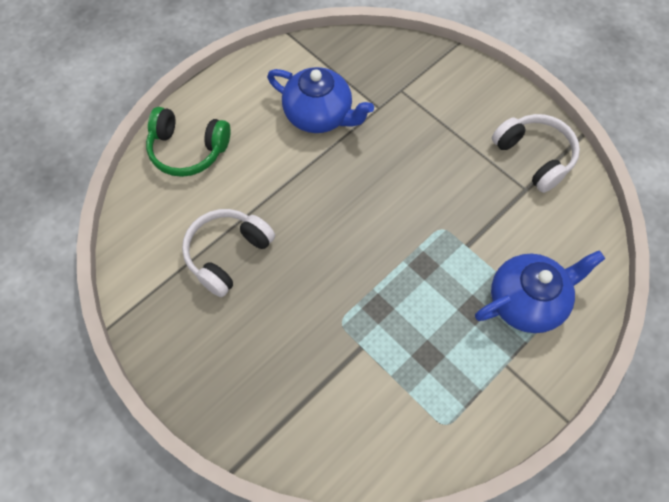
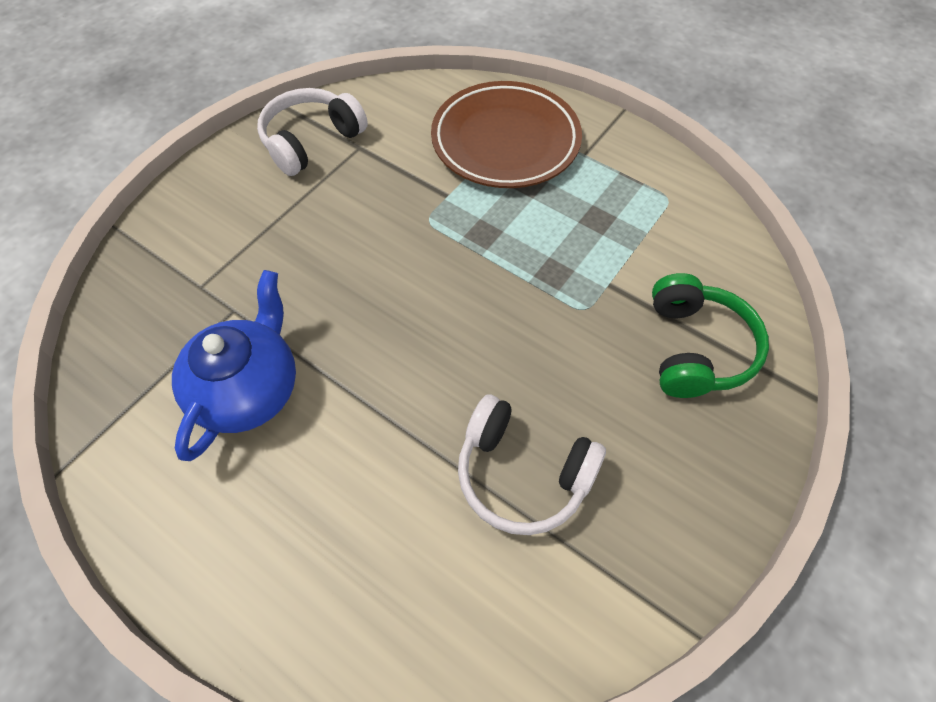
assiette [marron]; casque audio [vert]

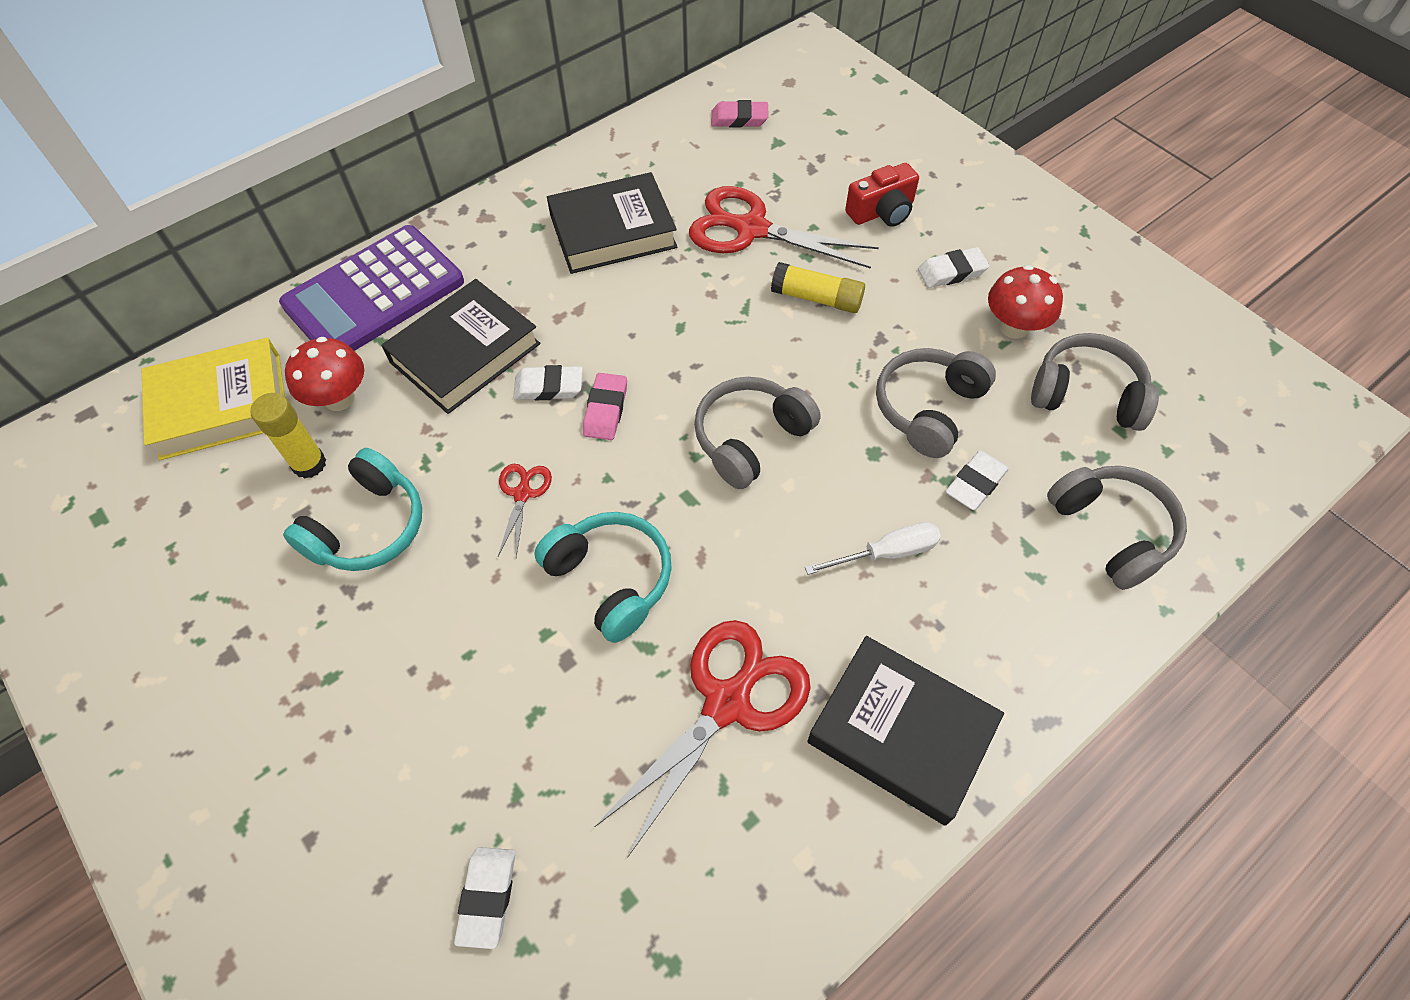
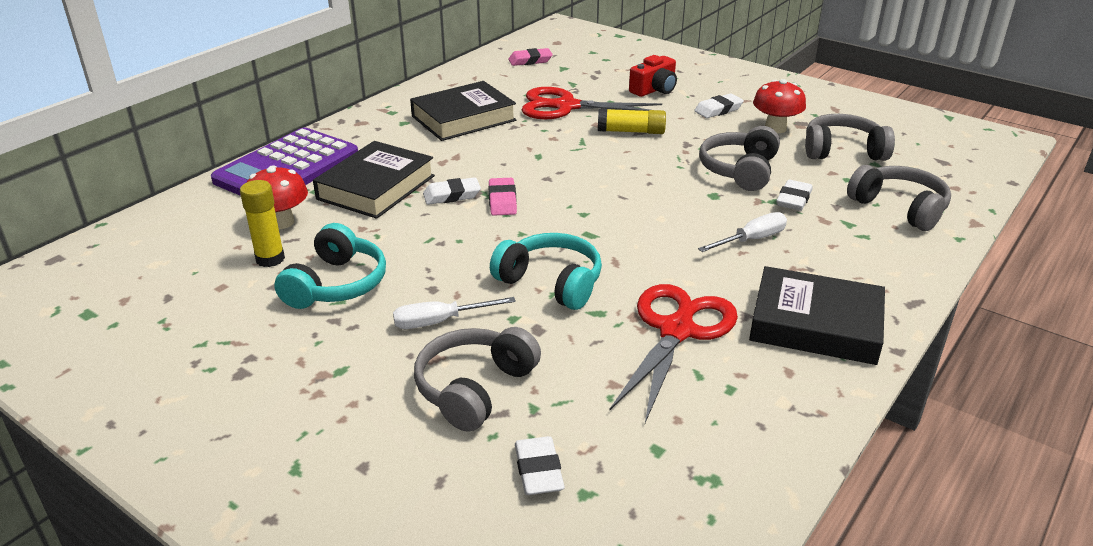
tournevis [blanc] (no. 1 from left); casque audio [gris] (no. 1 from left); livre [jaune]; ciseaux [rouge] (no. 1 from left in the first image)

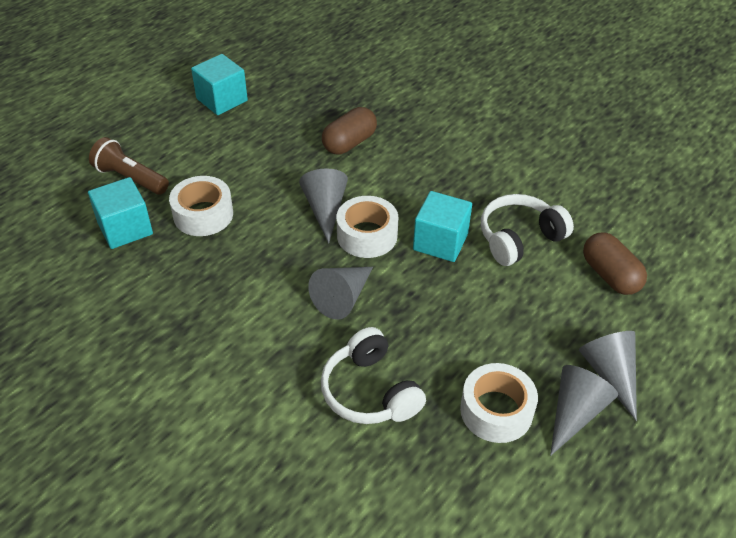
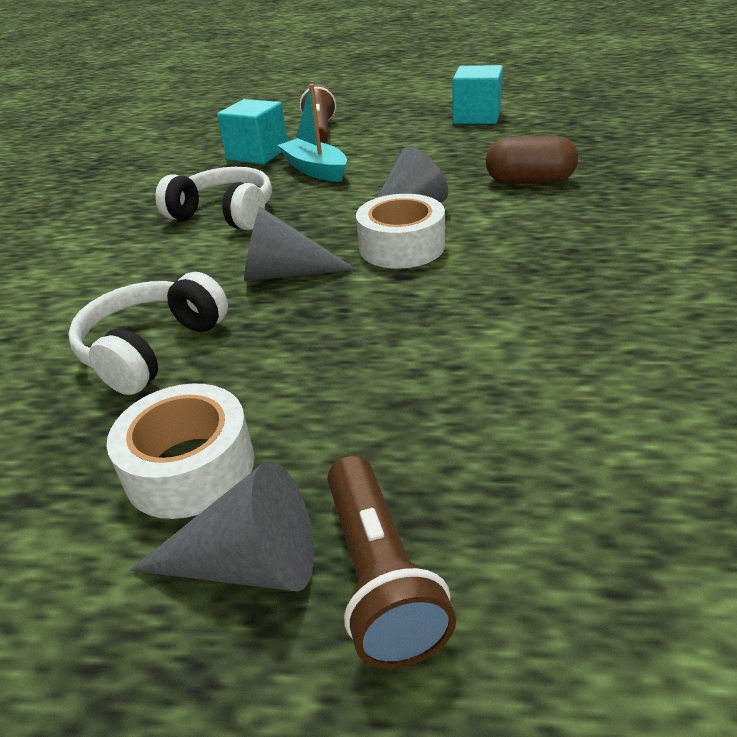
casque audio [blanc] (no. 2 from left); bateau [turquoise]; lampe de poche [marron] (no. 2 from left); cube [turquoise] (no. 3 from left in the first image); gélule [marron] (no. 2 from left in the first image)

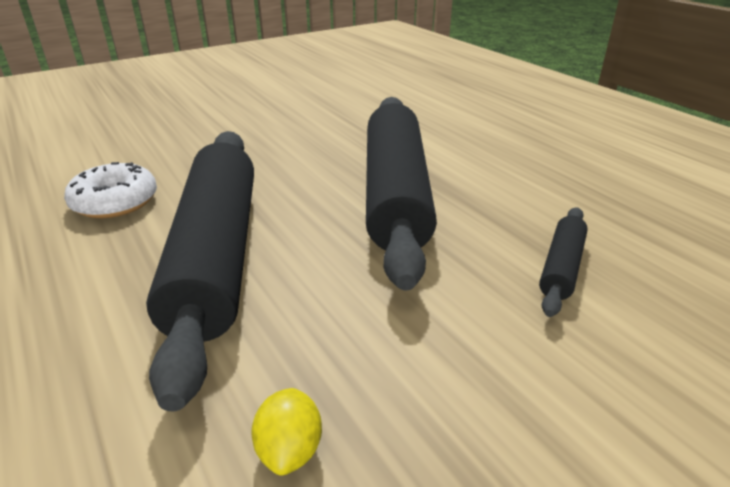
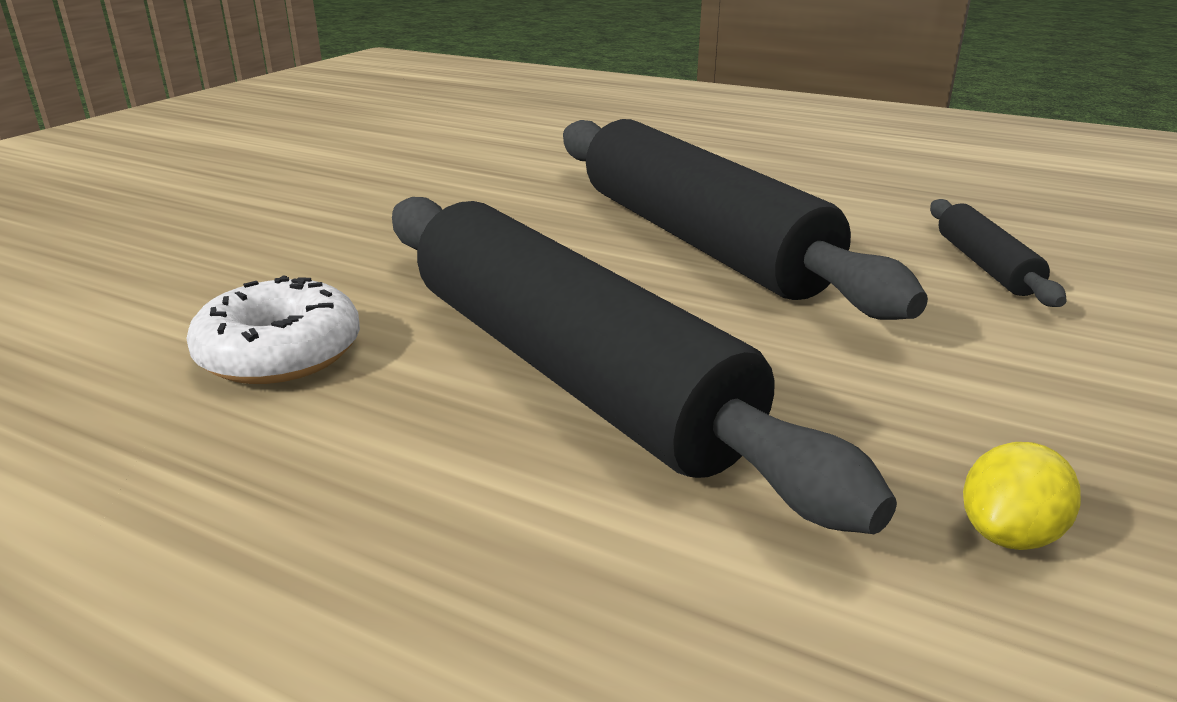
citron [jaune]

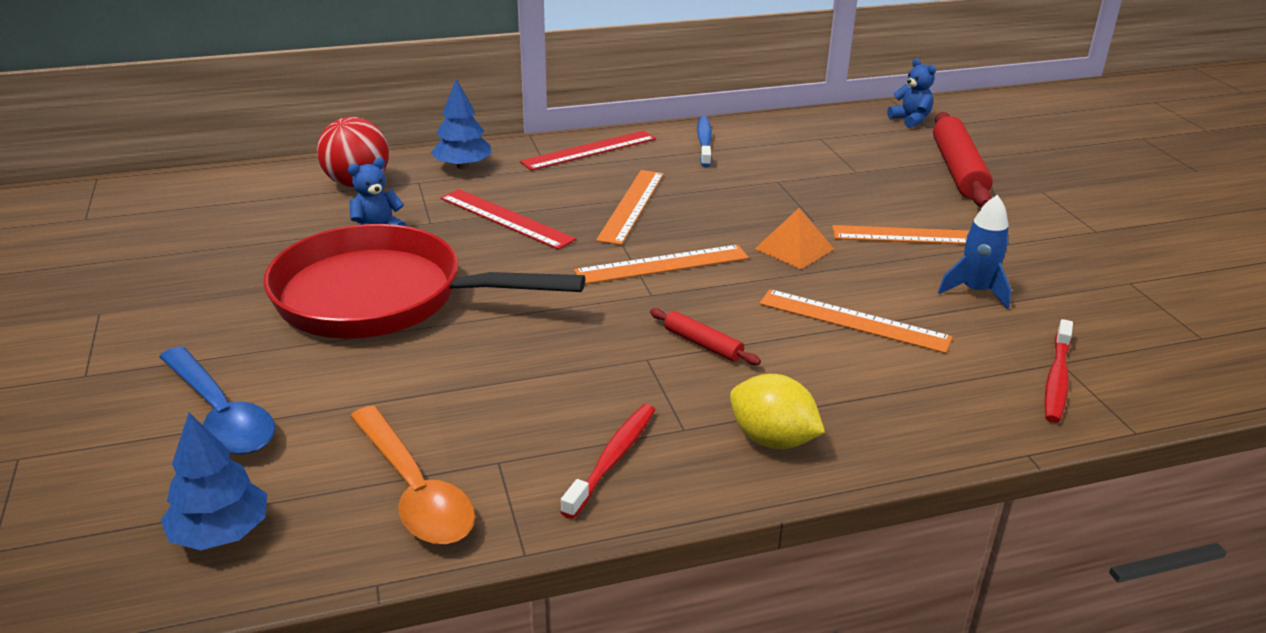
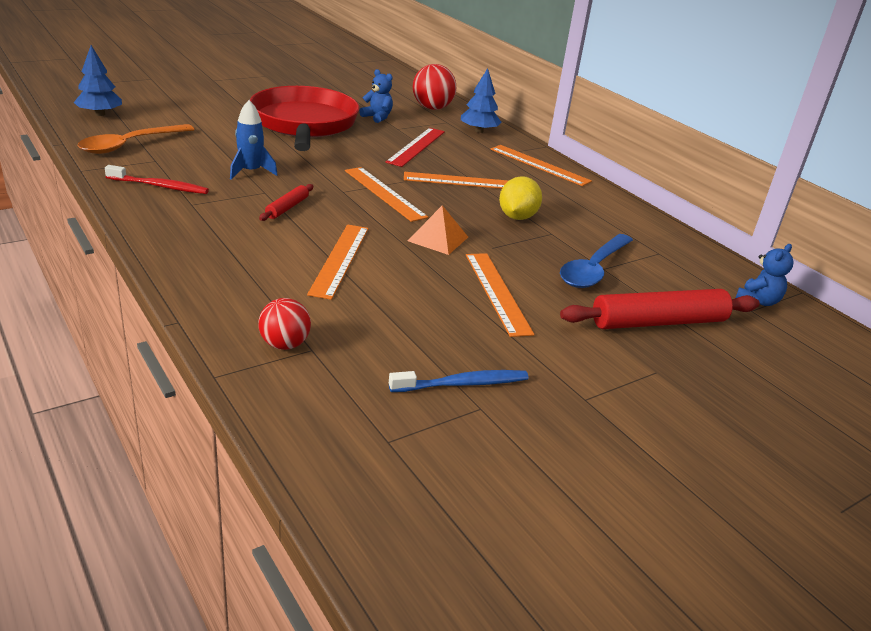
fusée [bleu]; balle [rouge] (no. 1 from left); brosse à dents [bleu]; règle [orange] (no. 5 from left); citron [jaune]; cuillère [bleu]

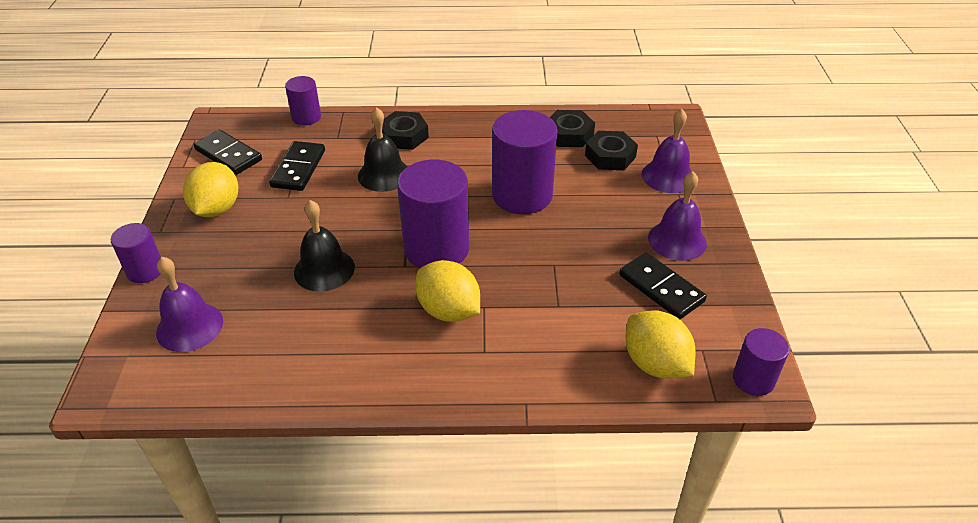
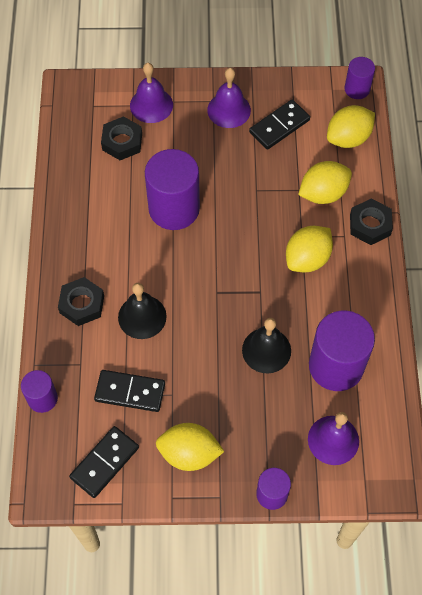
citron [jaune] (no. 3 from left); cylindre [violet] (no. 4 from left); écrou [noir] (no. 3 from left)

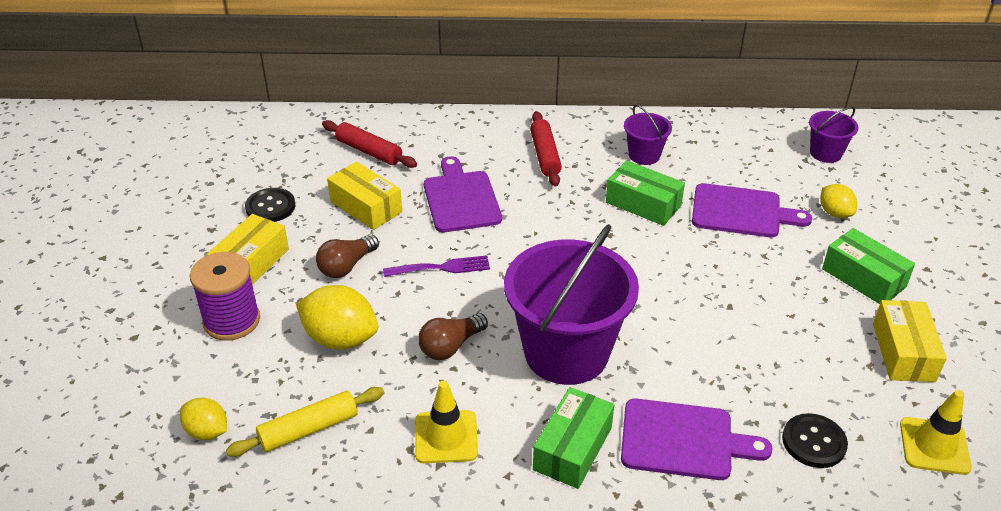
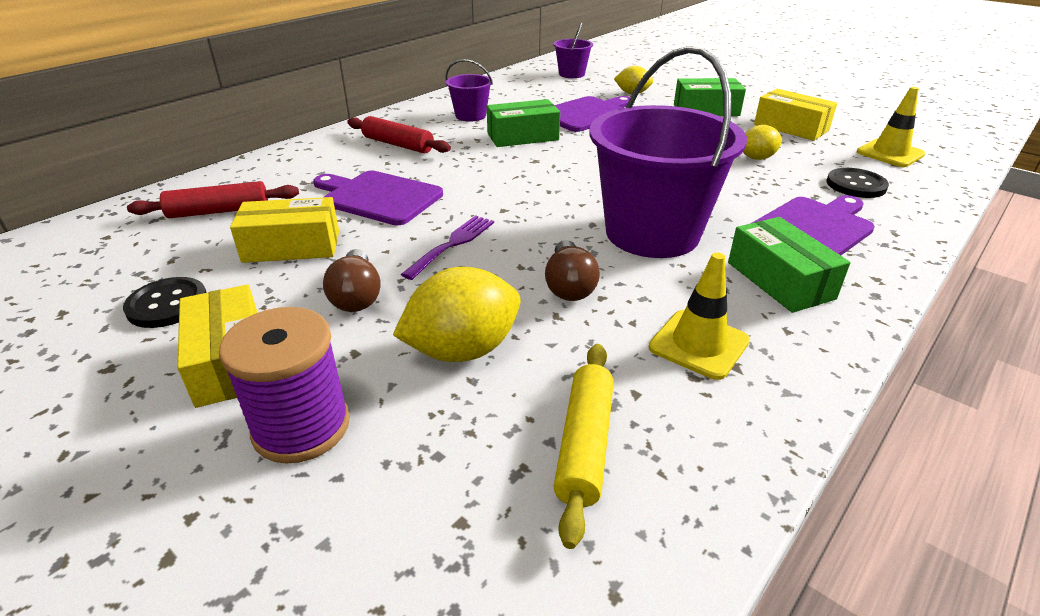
citron [jaune] (no. 3 from left)

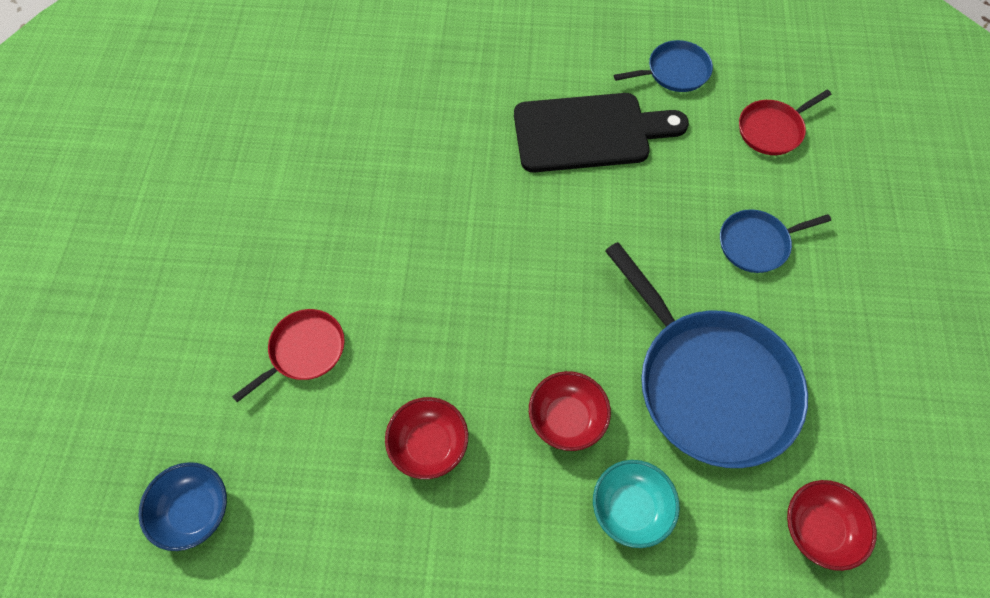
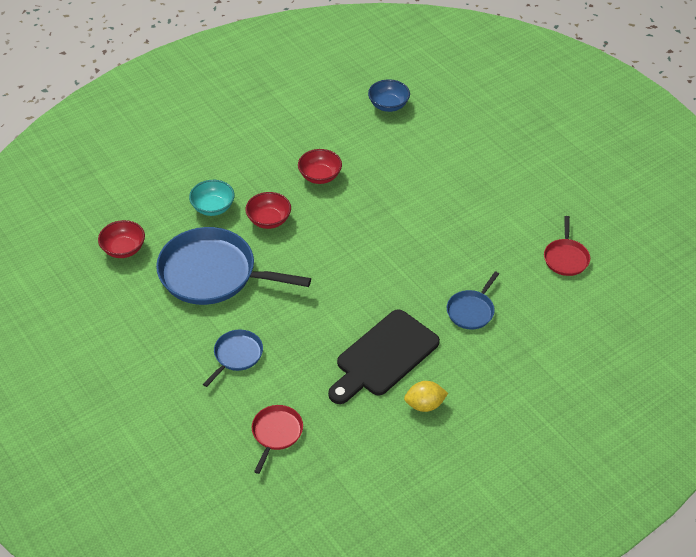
citron [jaune]; poêle [bleu] (no. 3 from left); poêle [rouge] (no. 2 from left)

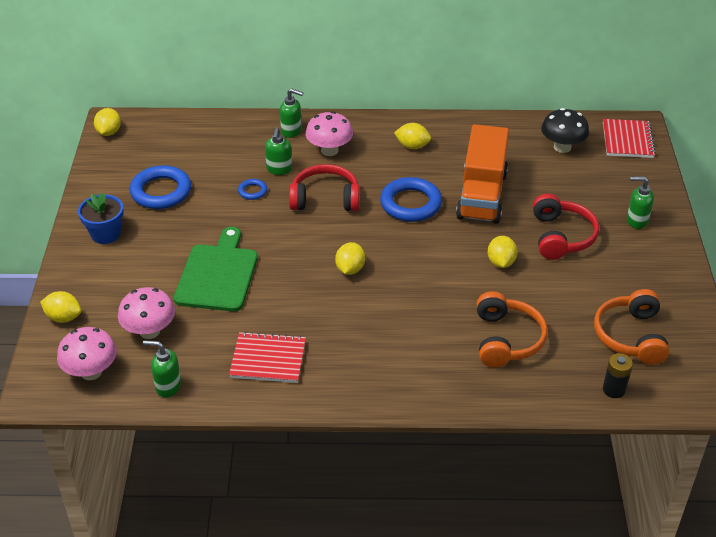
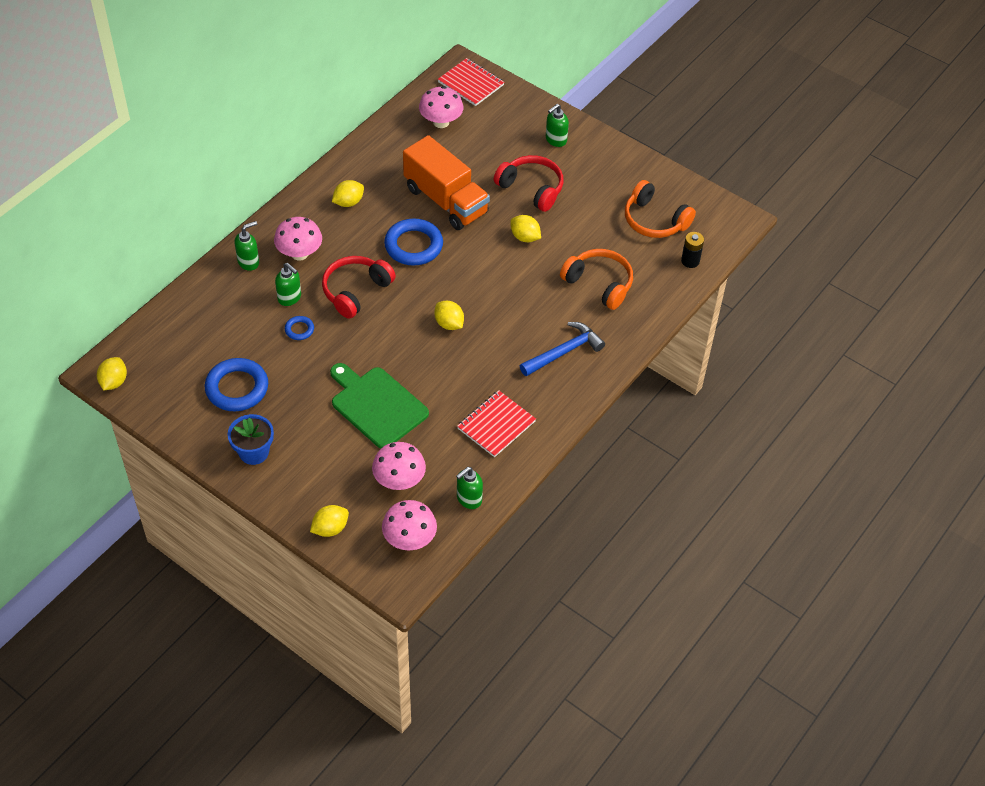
citron [jaune] (no. 1 from left); champignon [rose] (no. 4 from left); marteau [bleu]

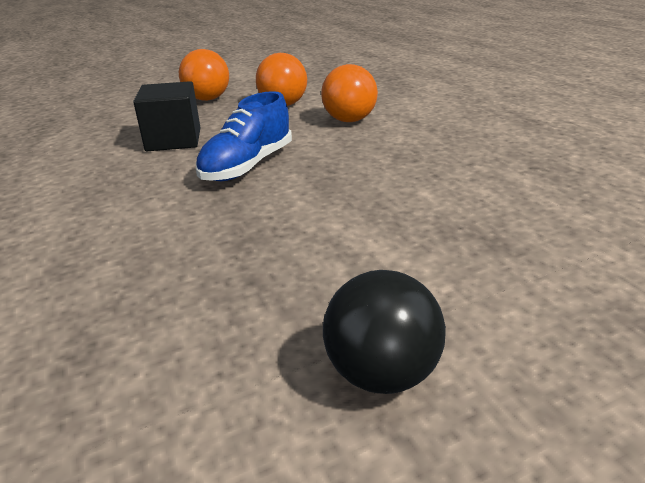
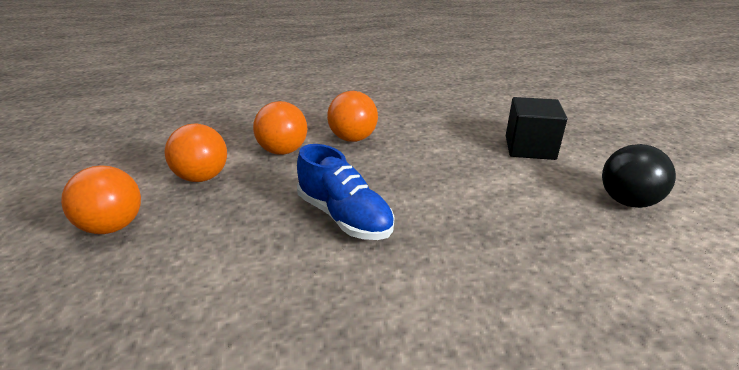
balle [orange] (no. 4 from left); cube [noir]

